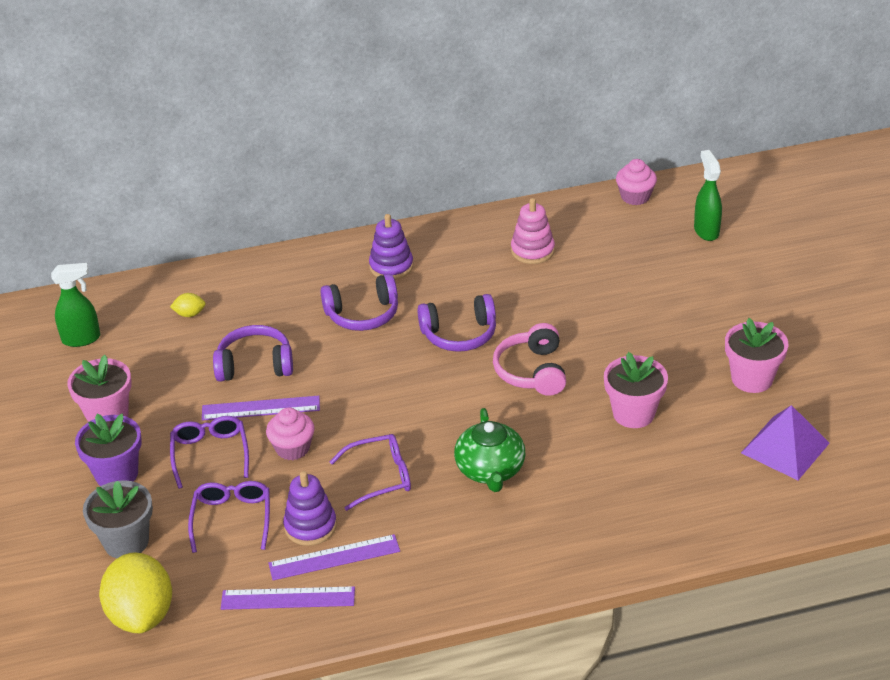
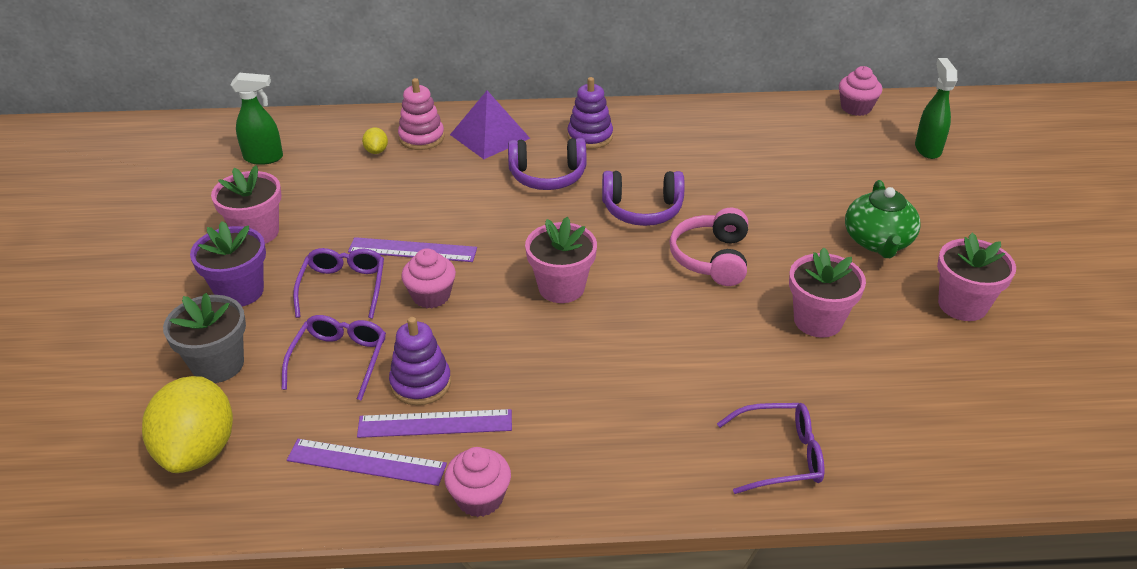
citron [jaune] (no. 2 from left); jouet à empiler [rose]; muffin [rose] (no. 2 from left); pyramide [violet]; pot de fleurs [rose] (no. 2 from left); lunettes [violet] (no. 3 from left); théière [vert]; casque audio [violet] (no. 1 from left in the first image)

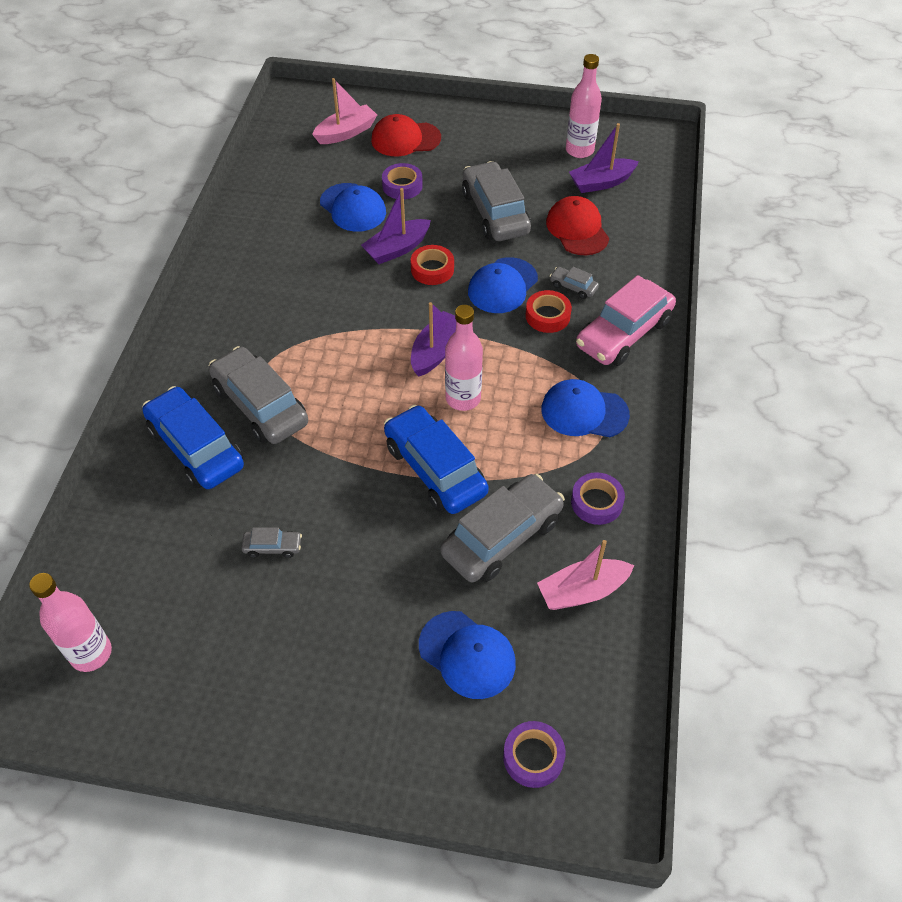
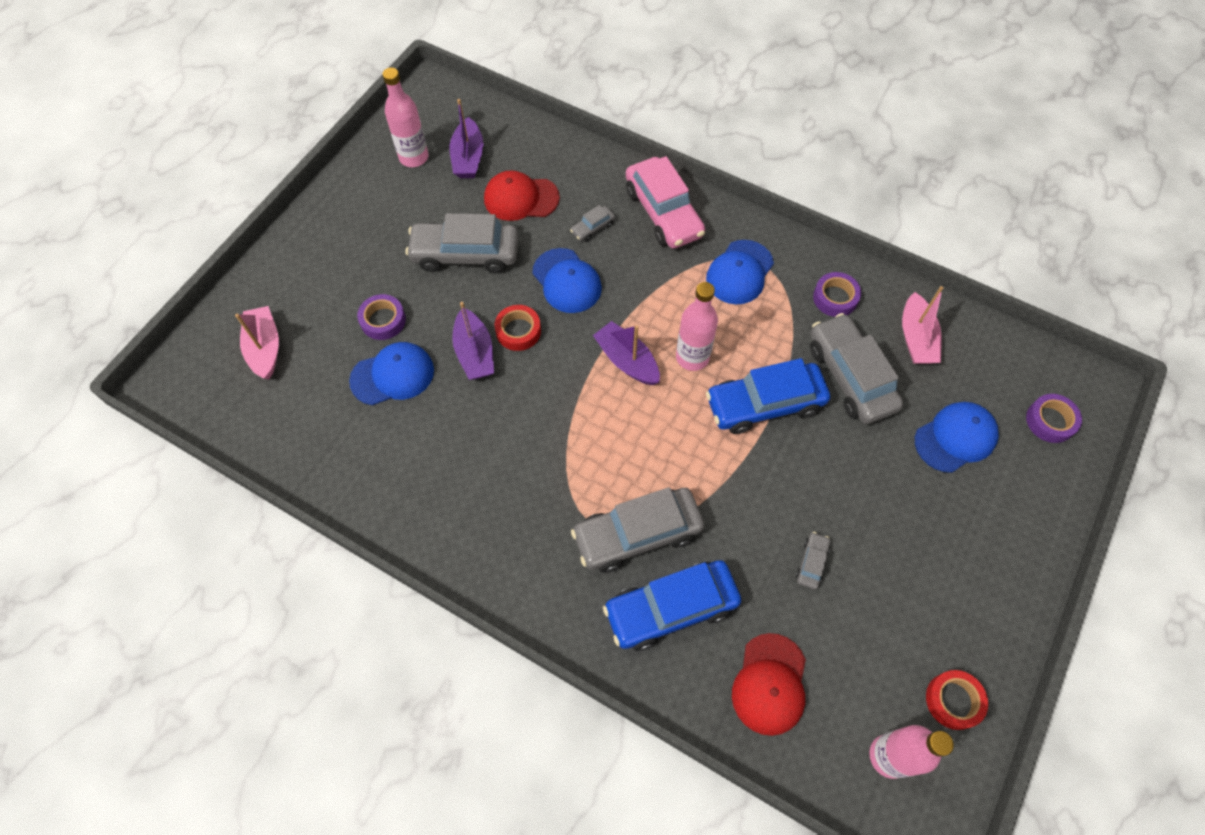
casquette [rouge] (no. 2 from left); ruban adhésif [rouge] (no. 2 from left)

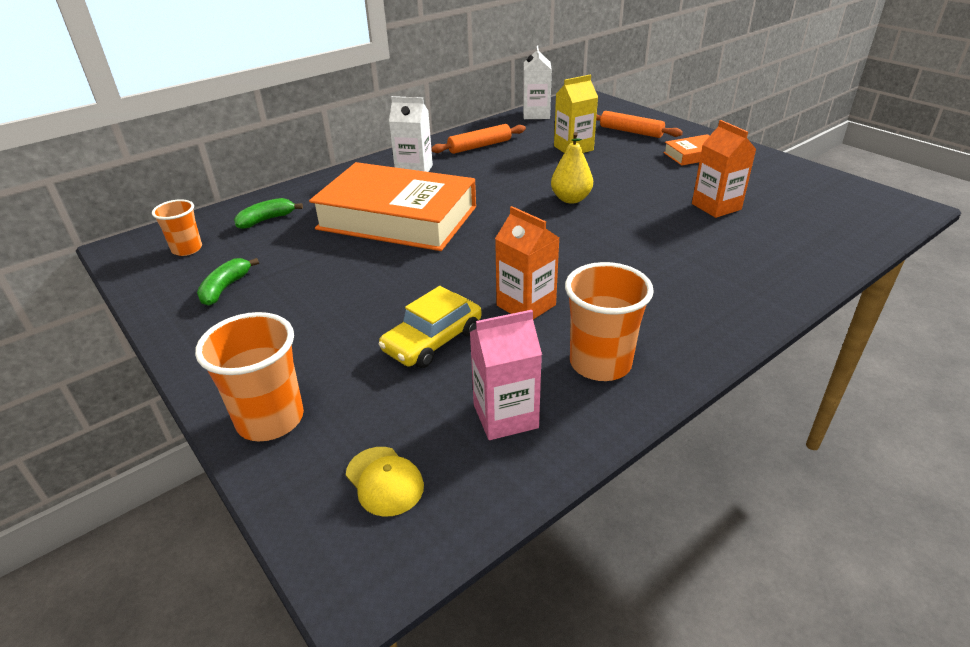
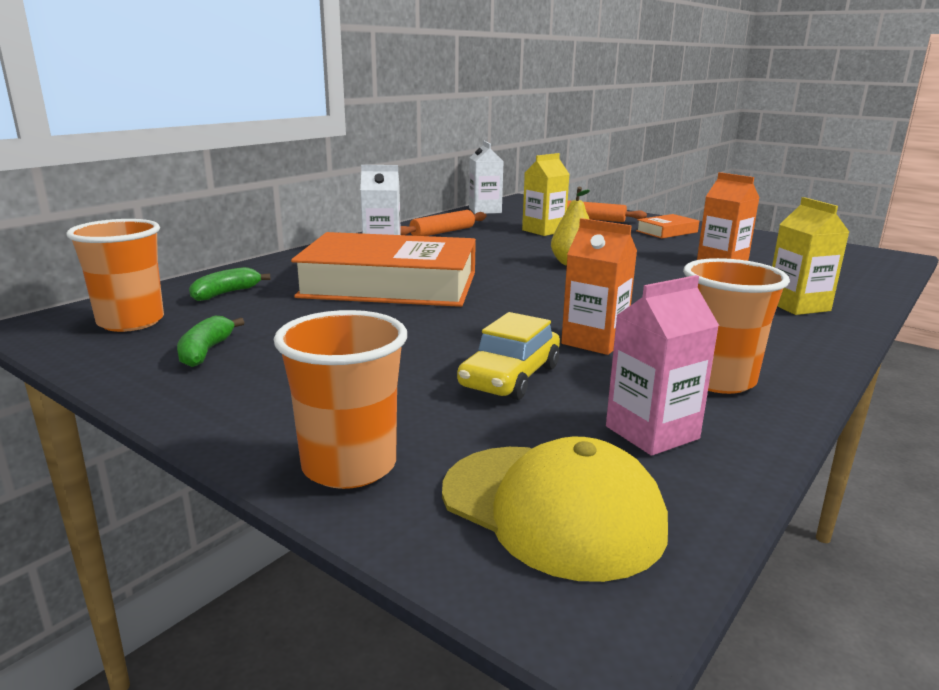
gobelet [orange] (no. 1 from left); casquette [jaune]; brique de lait [jaune] (no. 2 from left)

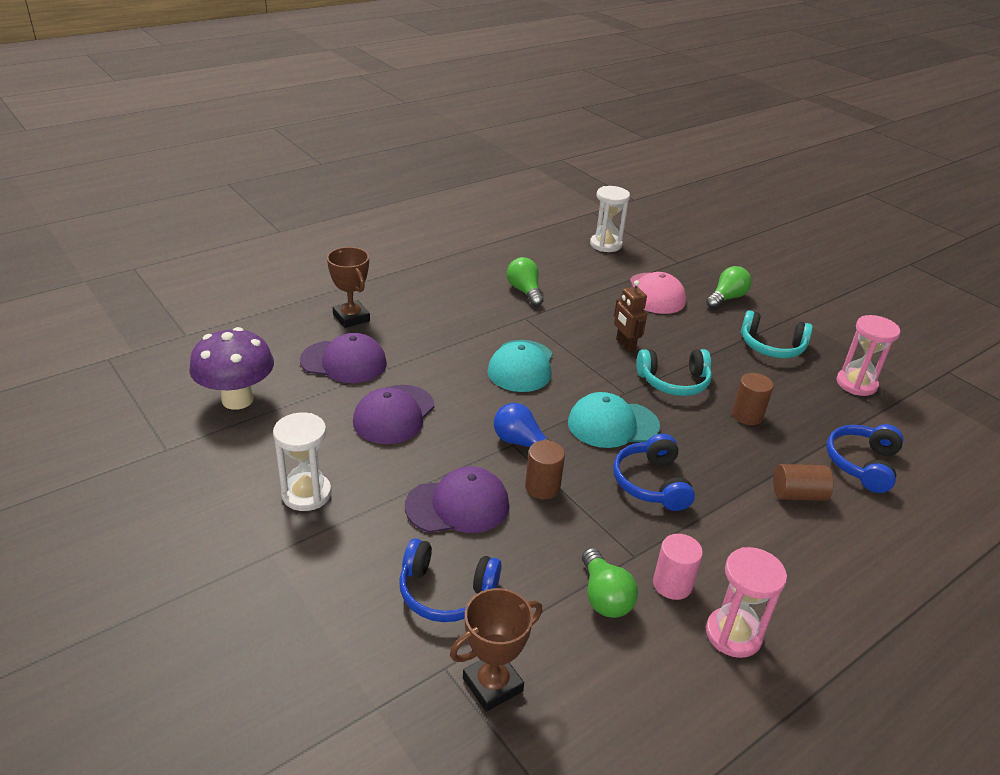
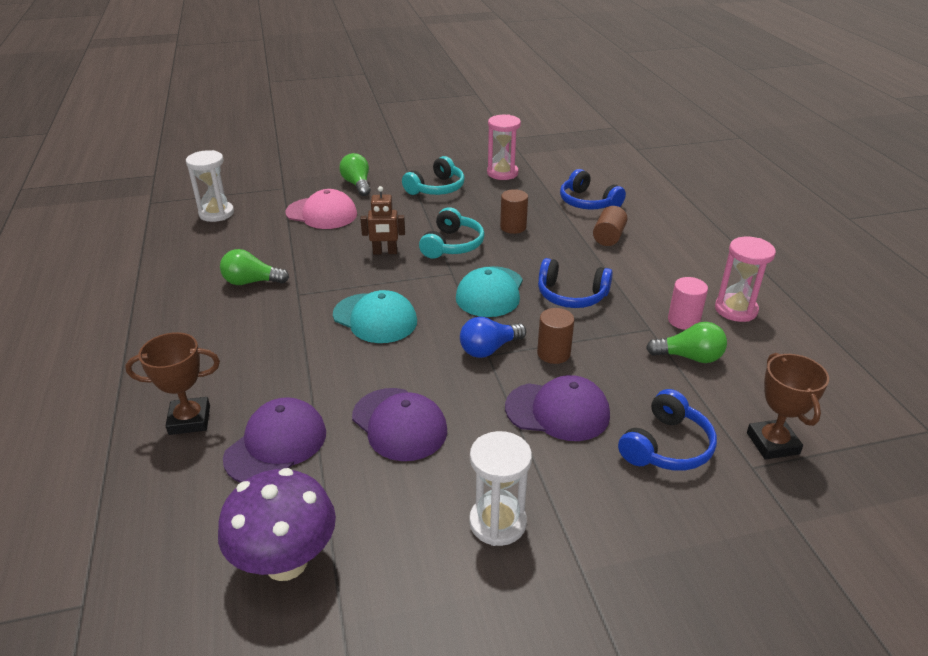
casquette [violet] (no. 3 from left)

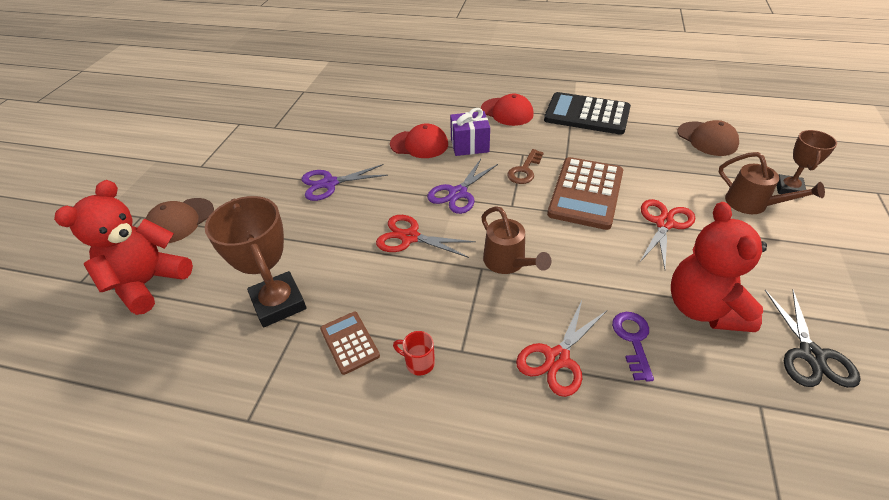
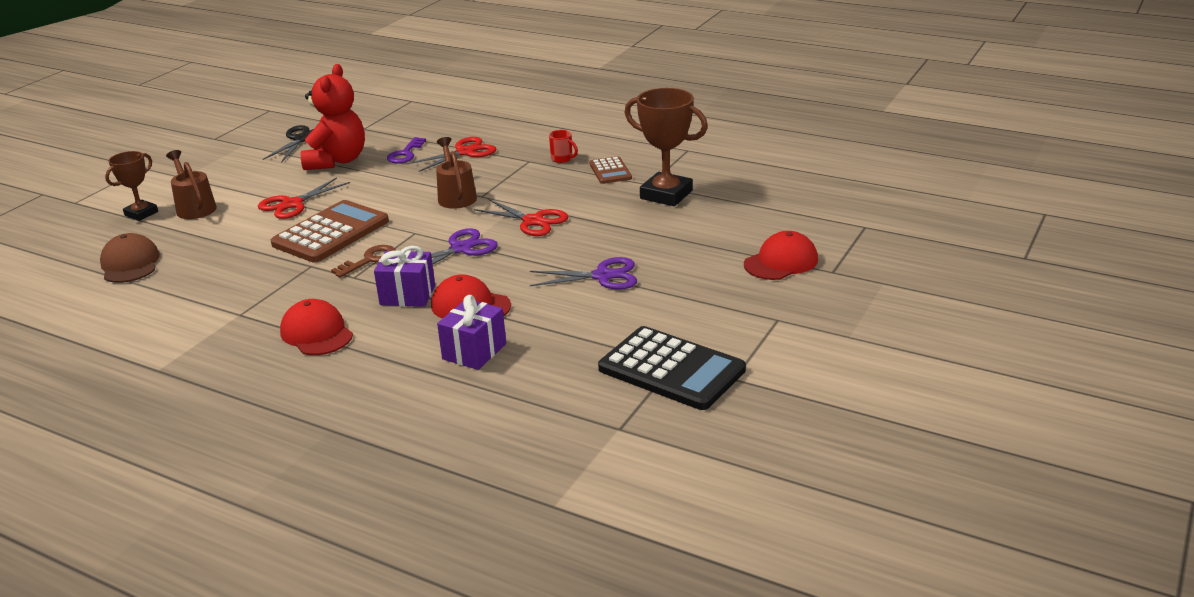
cadeau [violet] (no. 2 from left); calculatrice [noir]; trophée [marron] (no. 2 from left); casquette [rouge] (no. 3 from left); ours en peluche [rouge] (no. 1 from left in the first image)

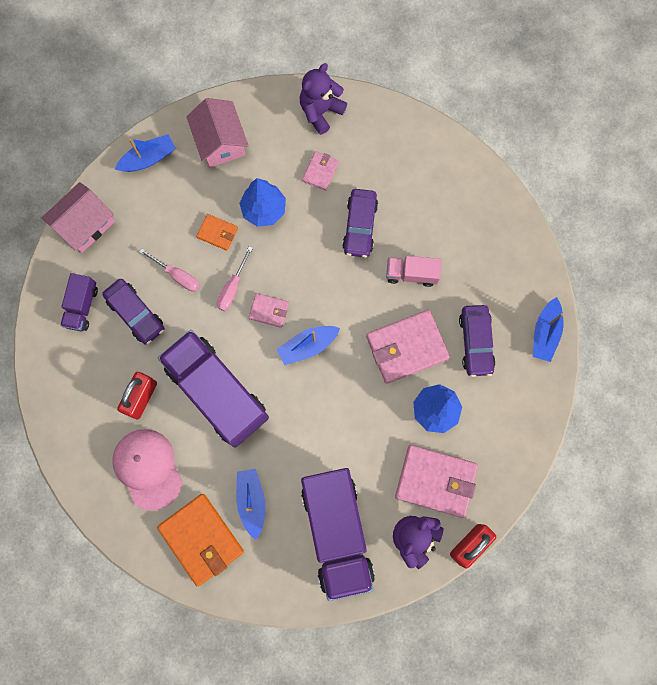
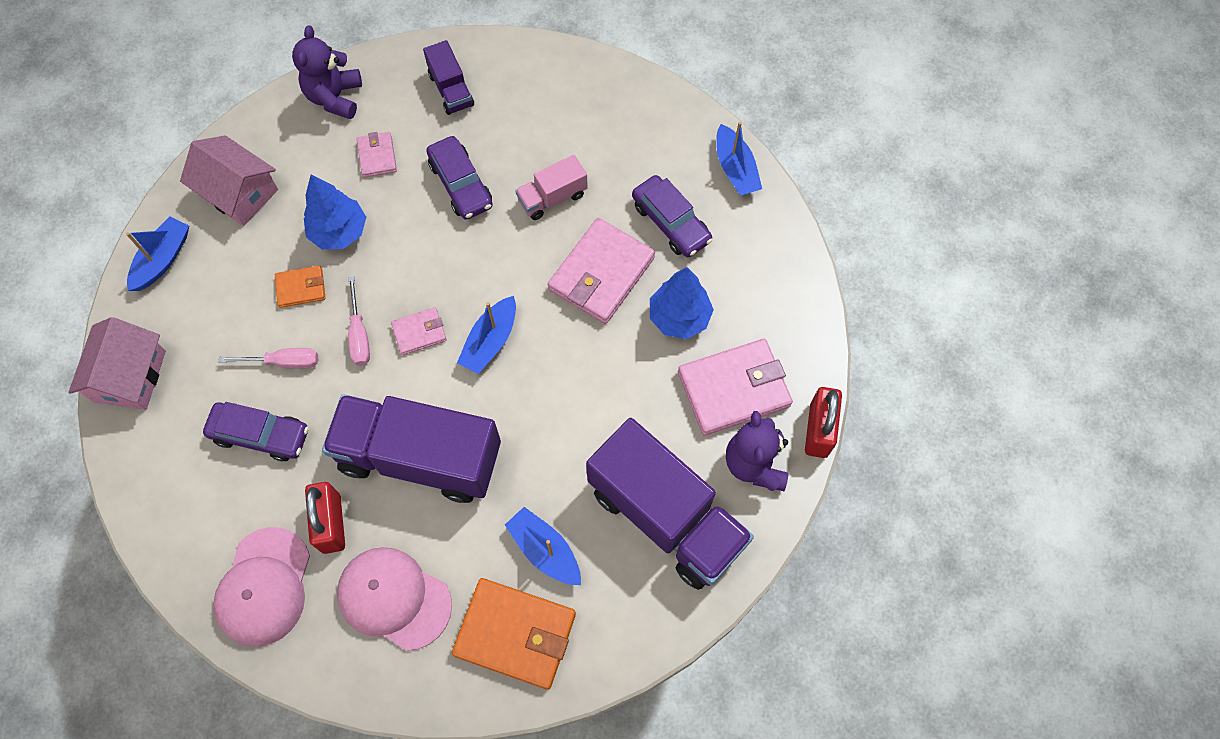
casquette [rose] (no. 1 from left); camion [violet] (no. 2 from left)

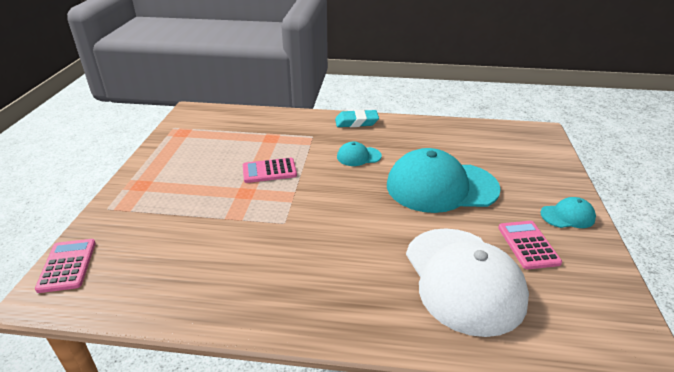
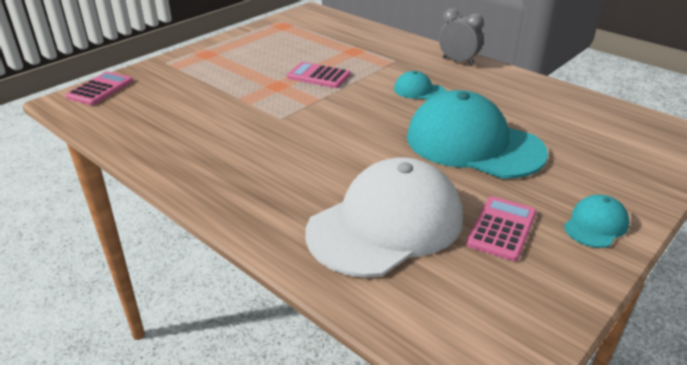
casquette [blanc]; réveil [gris]; casquette [turquoise] (no. 3 from left)

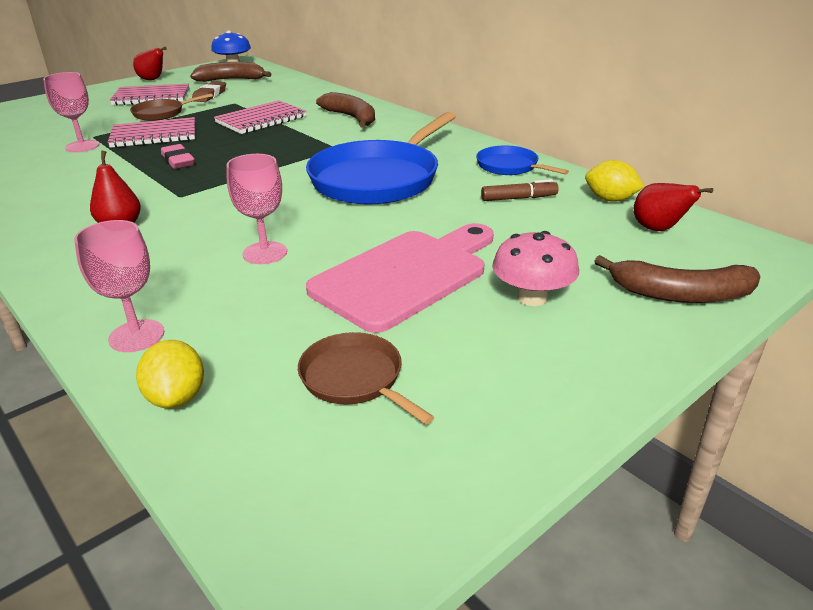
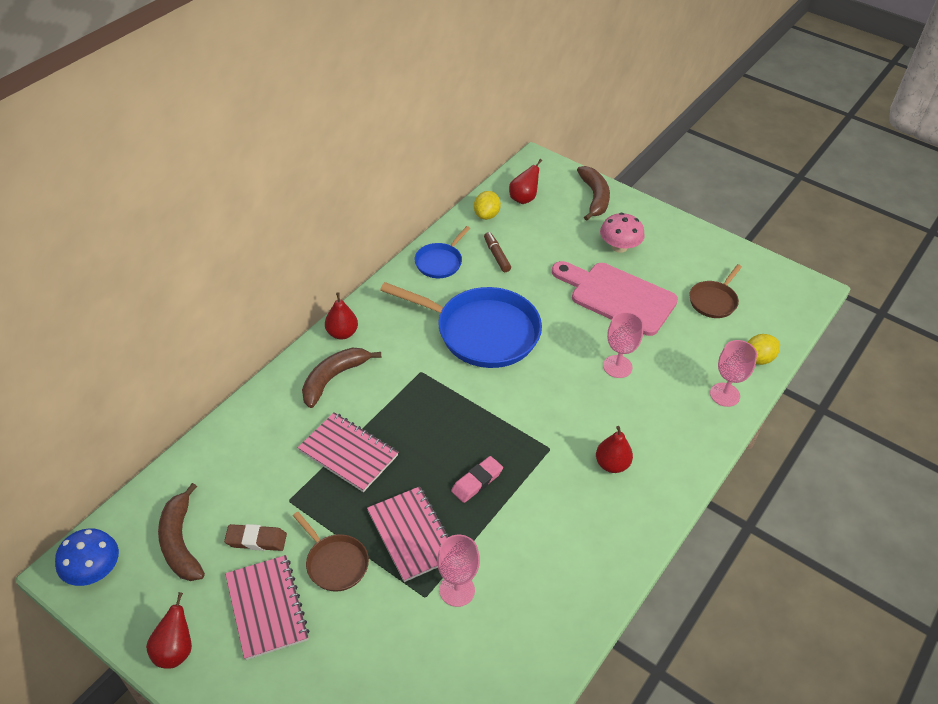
poire [rouge] (no. 2 from left)

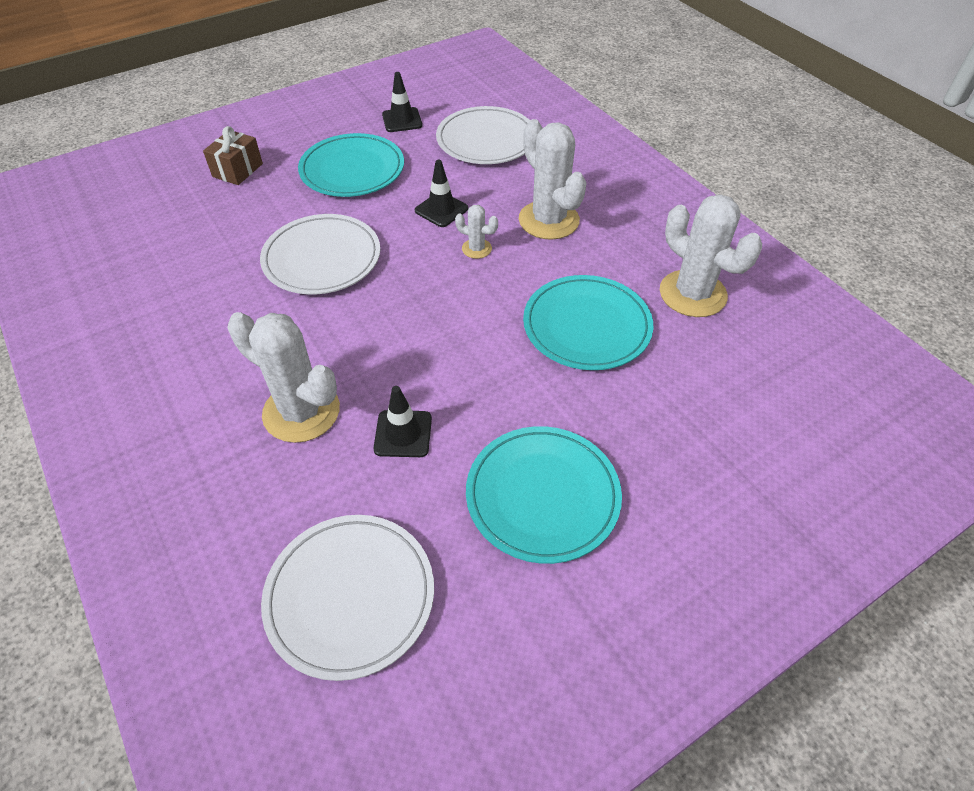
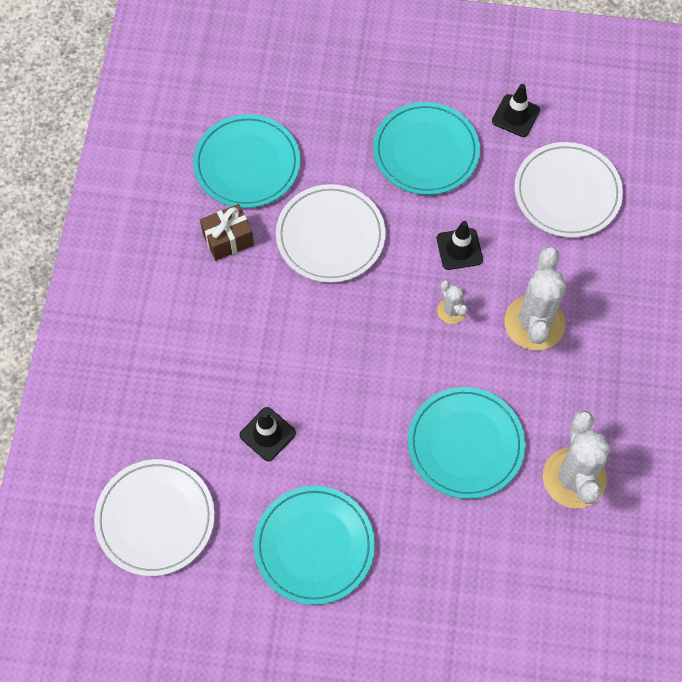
assiette [turquoise] (no. 1 from left); cadeau [marron]; cactus [blanc] (no. 1 from left in the first image)

